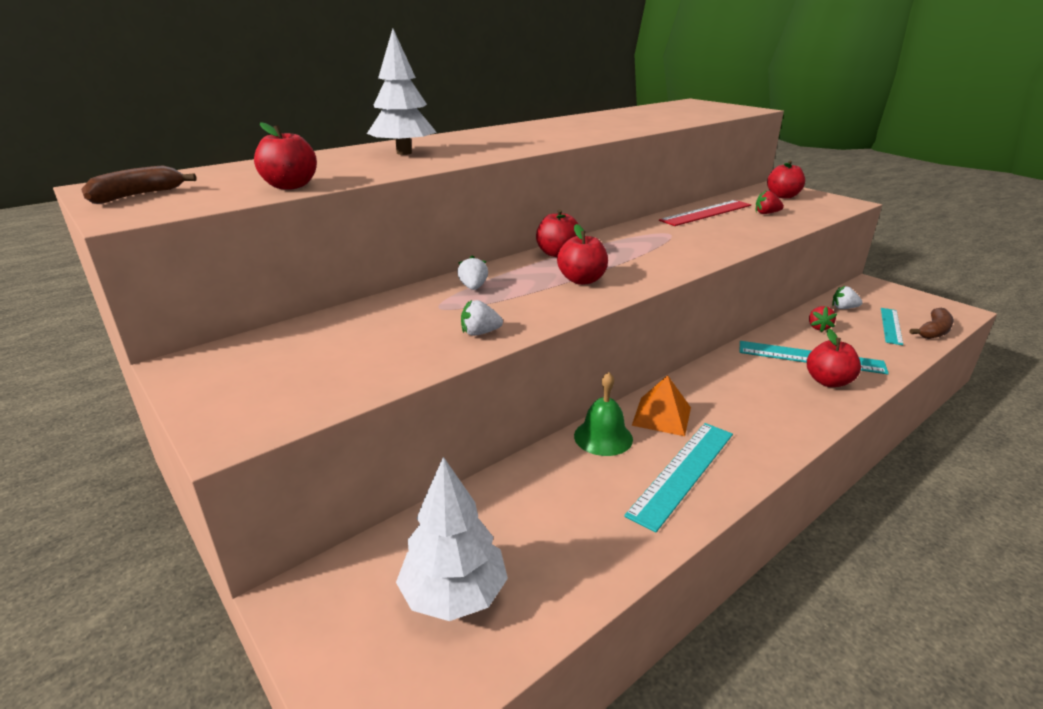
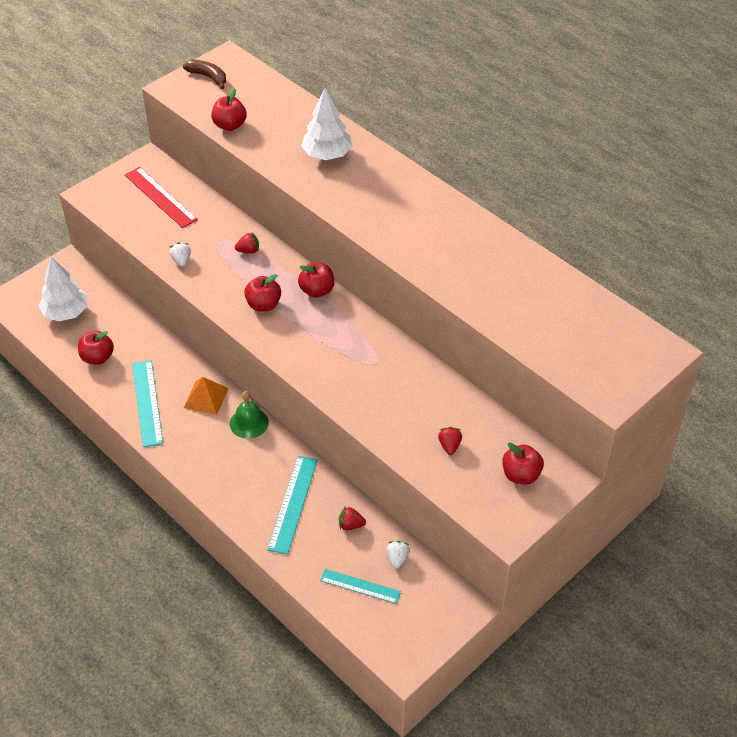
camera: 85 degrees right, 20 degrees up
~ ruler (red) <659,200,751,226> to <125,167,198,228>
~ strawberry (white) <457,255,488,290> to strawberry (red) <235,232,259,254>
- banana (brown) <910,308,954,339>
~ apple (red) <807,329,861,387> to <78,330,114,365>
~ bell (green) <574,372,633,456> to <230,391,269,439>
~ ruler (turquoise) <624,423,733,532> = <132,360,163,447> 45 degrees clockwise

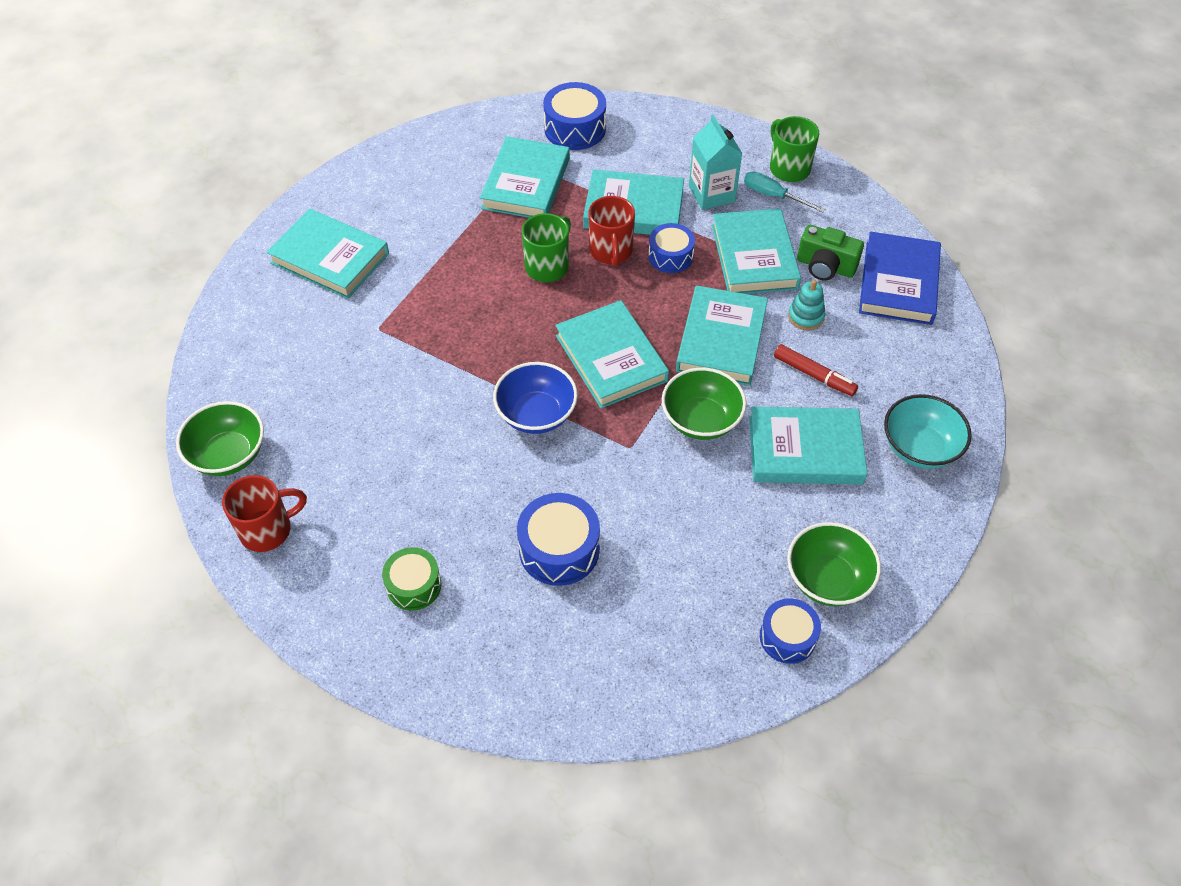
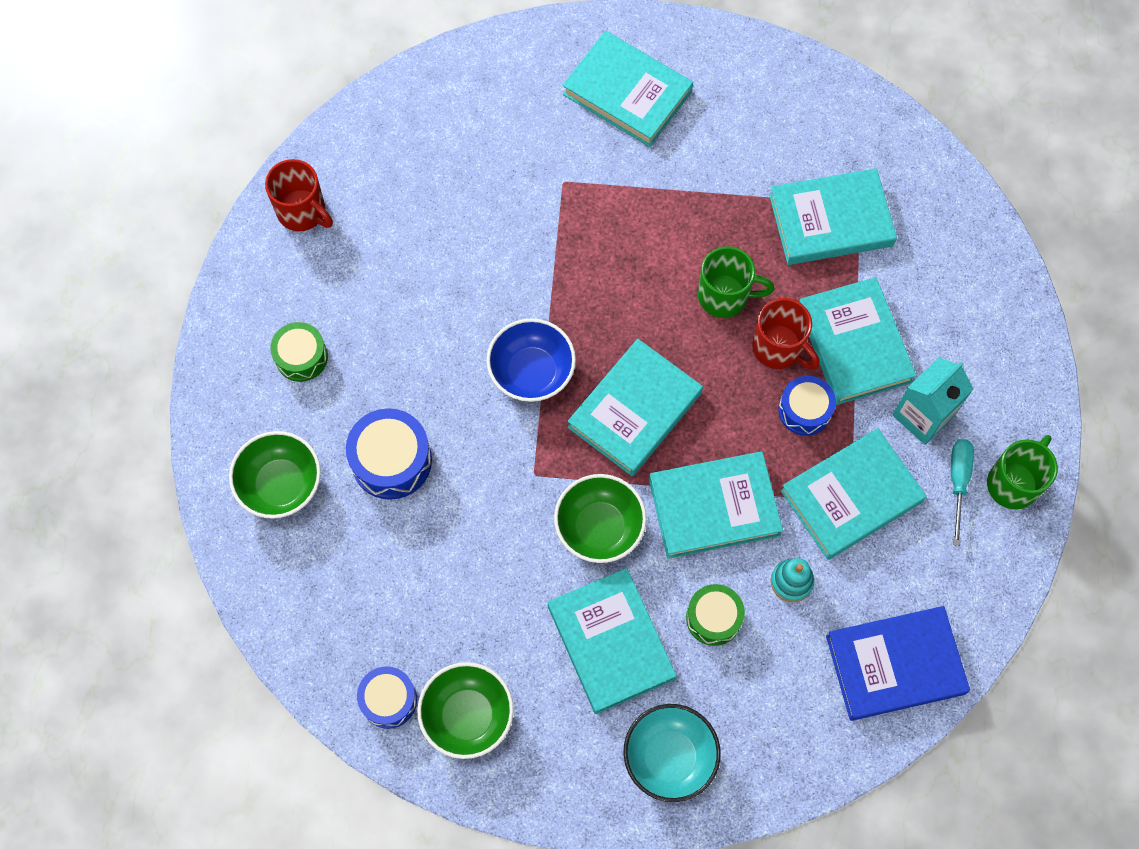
camera: 65 degrees right, 15 degrees up
- drum (blue) <543,82,606,150>
~ mug (red) <589,196,635,267> = <752,298,820,370> 105 degrees counterclockwise
~ book (turquoise) <267,209,389,299> = <562,31,693,147> 60 degrees counterclockwise
- camera (green) <797,225,864,281>
~ marker (red) <774,344,858,396> to drum (green) <686,584,745,646>
~ bowl (green) <176,401,264,476> to <229,431,321,519>

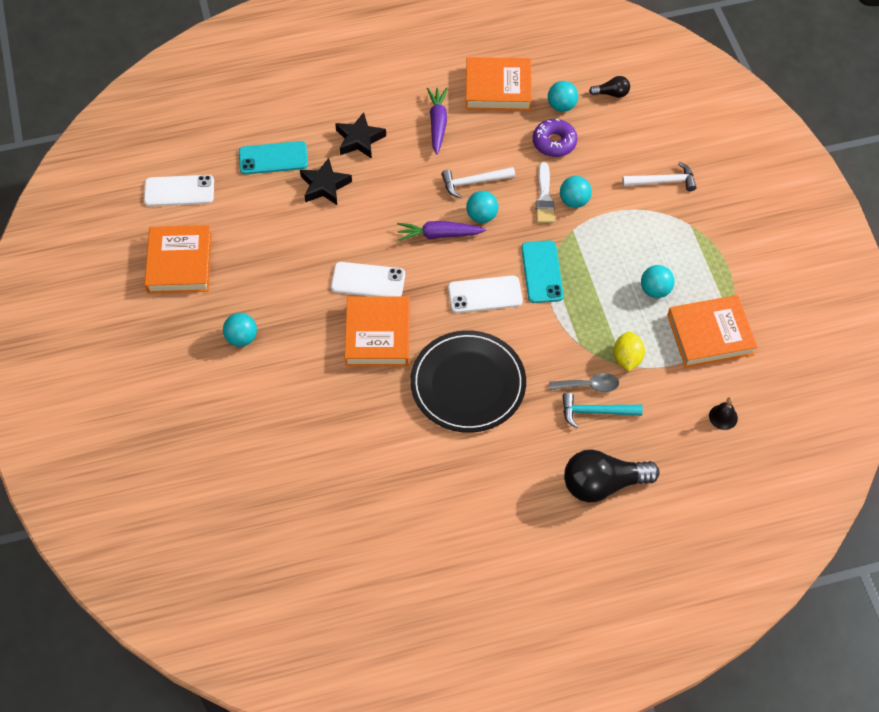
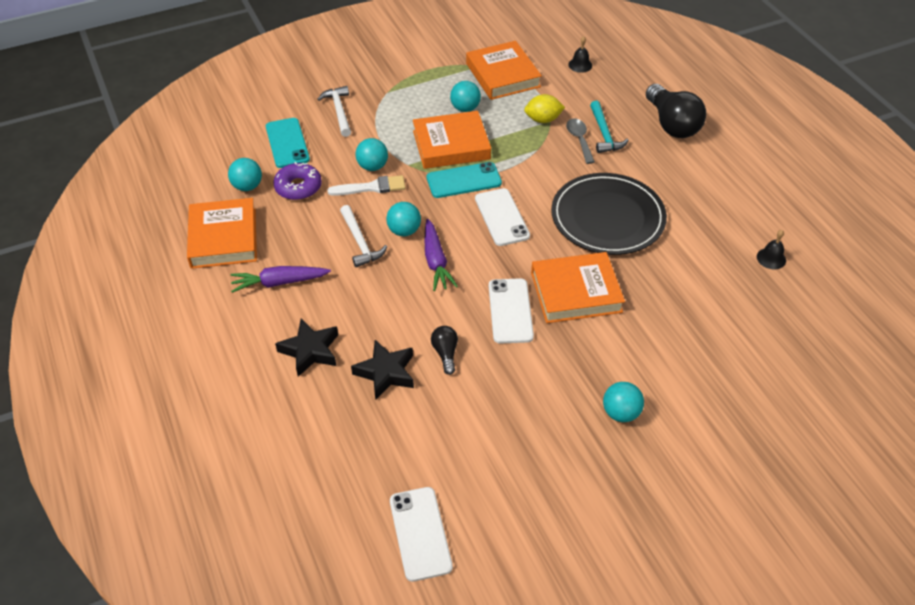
camera: 100 degrees left, 10 degrees down
~ light bulb (black) <589,76,630,98> to <431,326,458,375>
~ phone (turquoise) <239,141,308,175> to <266,118,310,168>
~ book (orange) <144,225,212,294> to <413,111,491,169>
+ bell (black) <757,230,786,269>

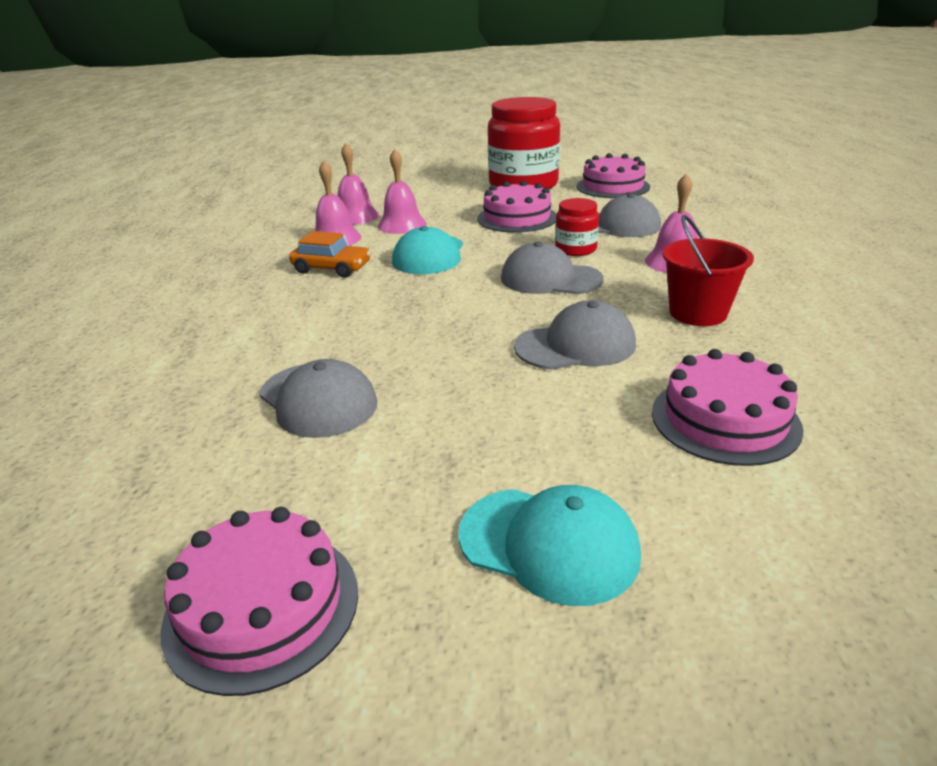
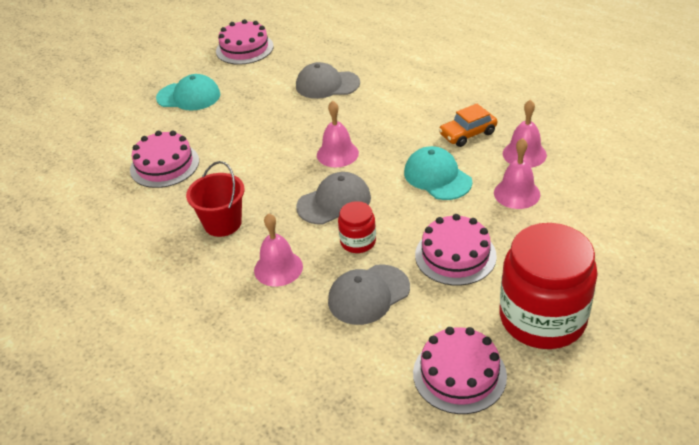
camera: 135 degrees right, 10 degrees up
~ bell (pink) <338,143,379,225> to <317,101,359,167>
- cap (grey) <514,300,636,370>
~ cap (turquoise) <458,485,641,606> = <156,74,220,111> 150 degrees counterclockwise

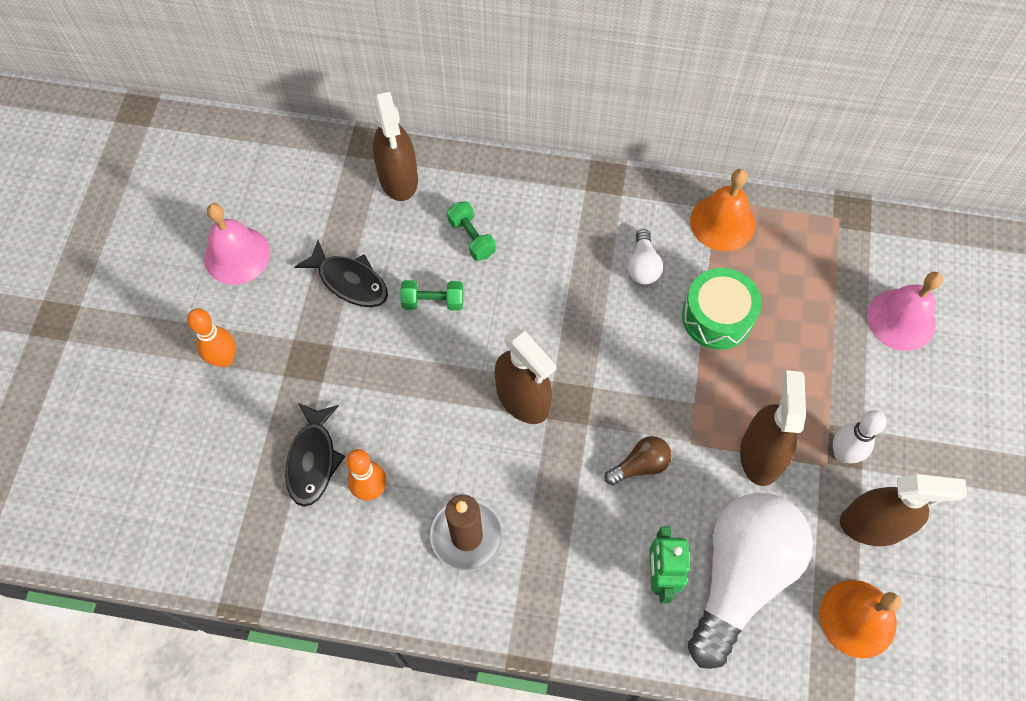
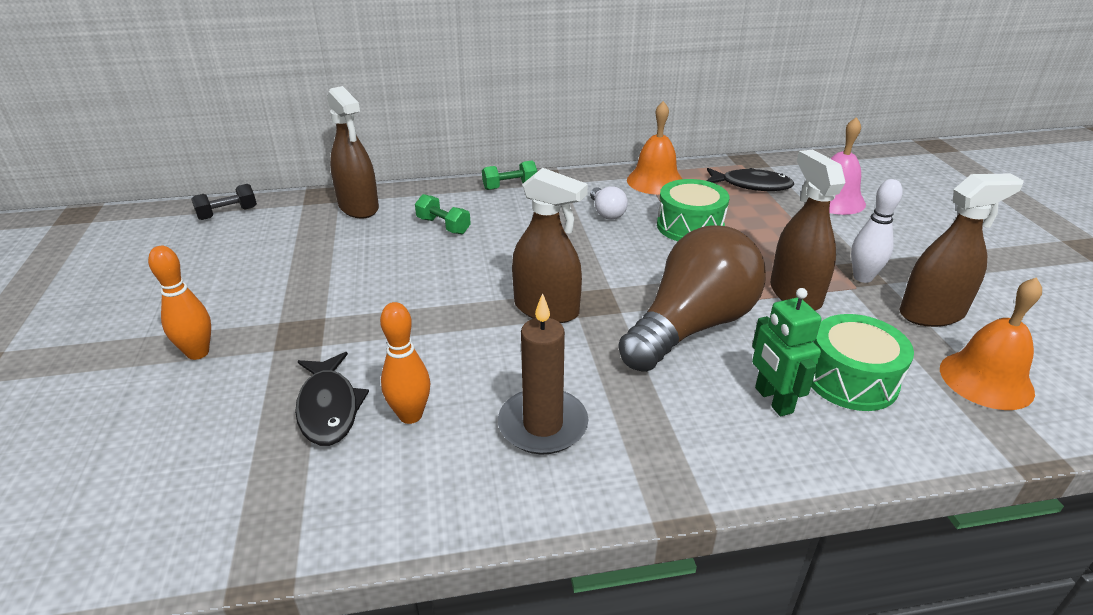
camera: 20 degrees left, 30 degrees down
- bell (pink) <204,203,270,285>
~ fish (black) <295,240,388,307> to <707,168,795,191>
~ dumbbell (green) <401,280,463,311> to <482,160,537,190>
~ light bulb (brown) <604,436,672,485> = <618,225,766,372> x2.40
~ light bulb (white) <688,493,813,669> to drum (green) <811,314,914,411>
+ dumbbell (black) <192,184,257,220>

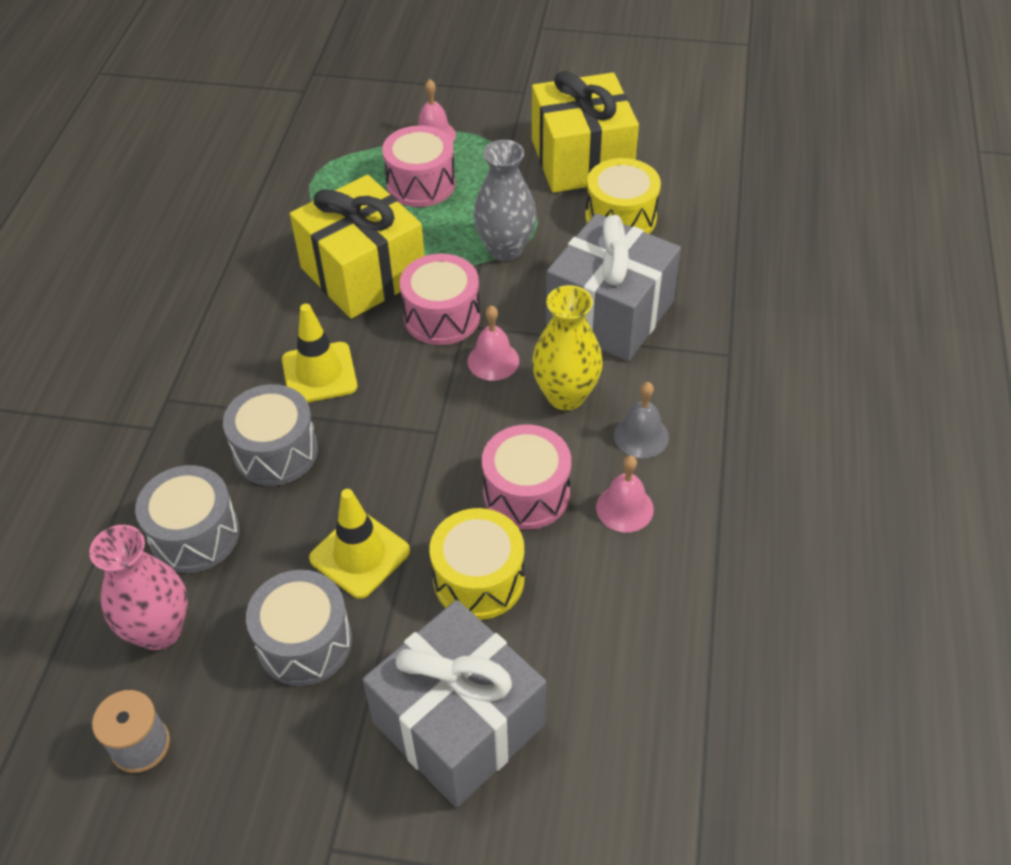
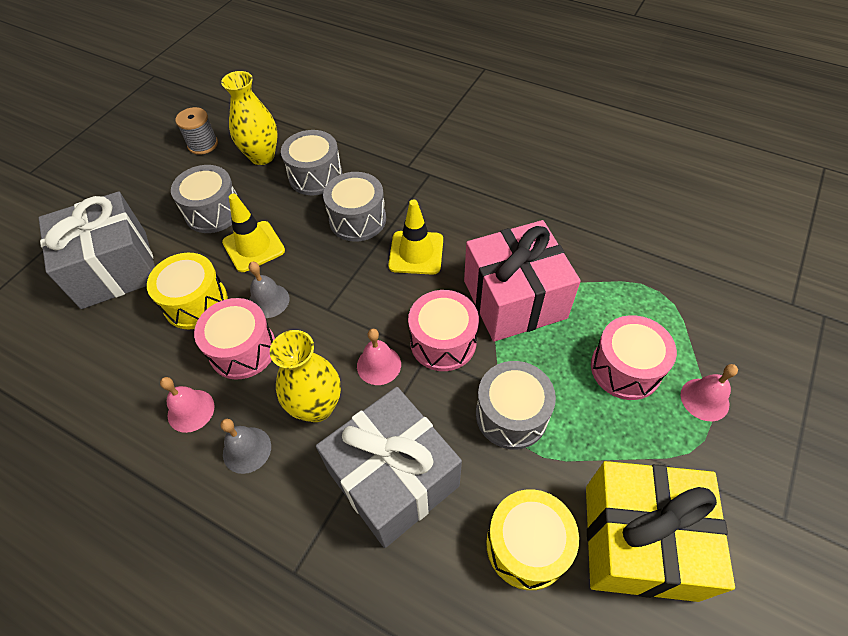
camera: 110 degrees right, 5 degrees up
~ vase (grey) <473,140,536,261> to drum (grey) <476,361,556,449>
~ gift (yellow) <290,175,425,319> to gift (pink) <464,220,581,342>
~ vase (pink) <89,525,188,650> to vase (yellow) <221,71,278,165>
+ bell (grey) <249,262,290,318>

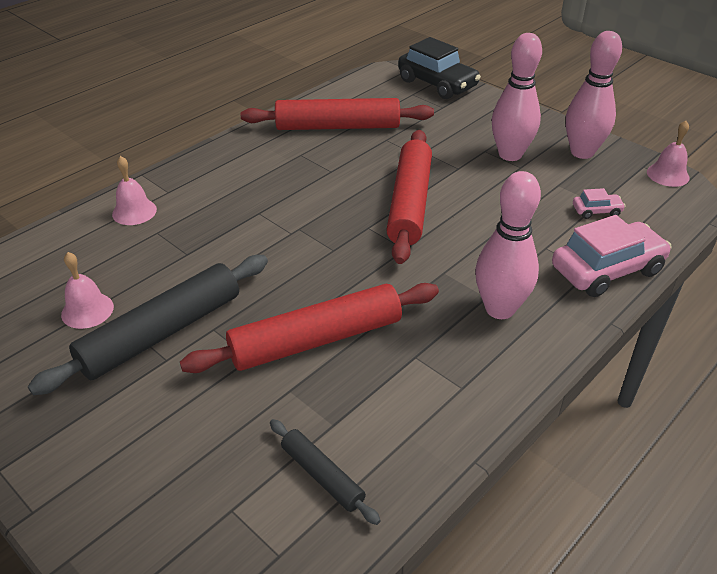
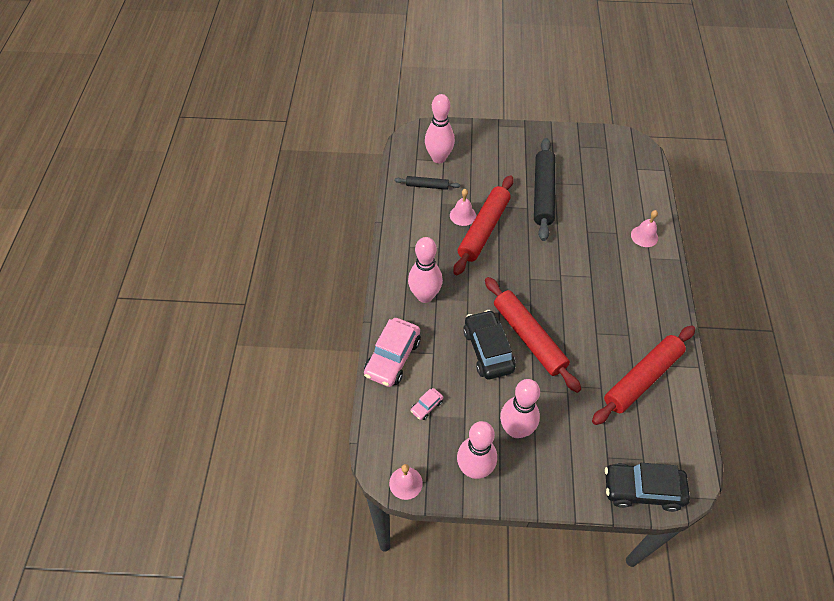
camera: 140 degrees right, 15 degrees up
~ bell (pink) <61,252,114,329> to <450,189,476,226>
+ bowling pin (pink) <425,94,455,163>
+ car (black) <463,310,516,379>

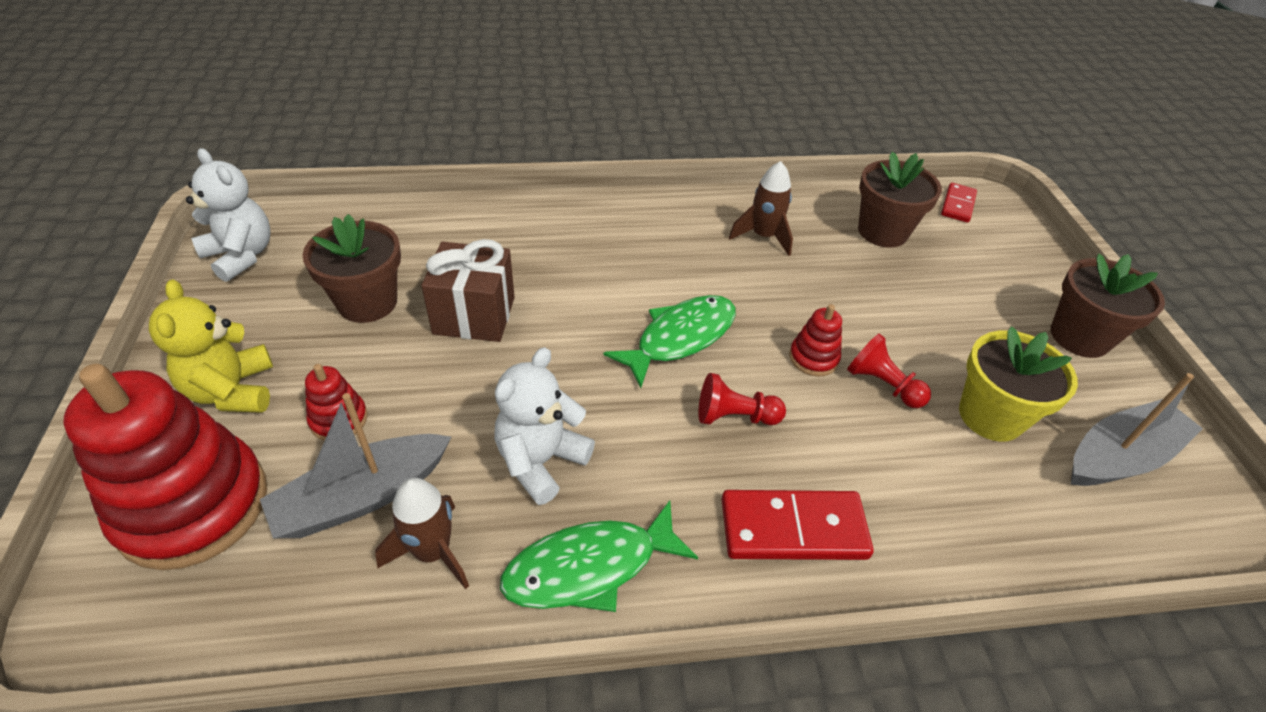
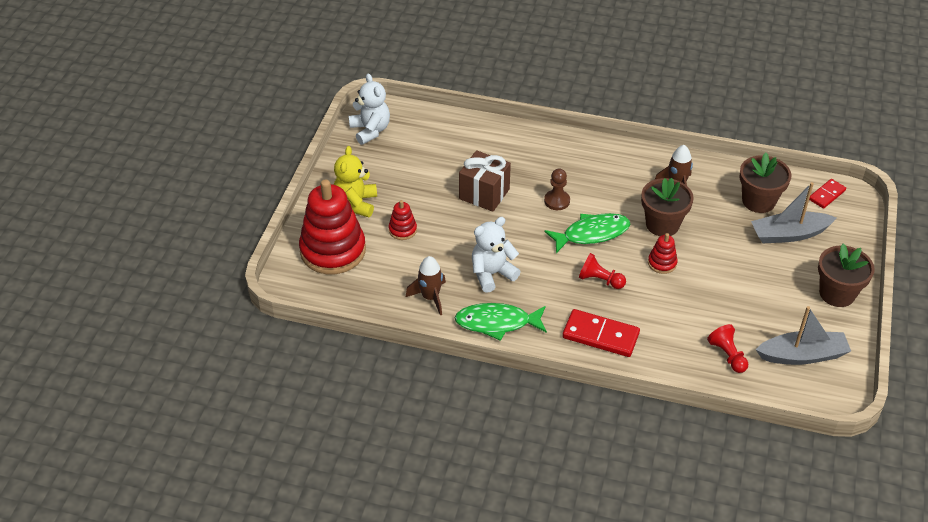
camera: 25 degrees right, 0 degrees up
~ flower pot (brown) <303,214,401,323> to <641,178,694,236>
- flower pot (yellow) <959,326,1078,442>
~ pawn (red) <847,334,931,408> to <707,324,748,373>
~ boat (grey) <260,393,451,538> to <751,182,836,243>
+ pawn (brown) <544,169,570,210>

